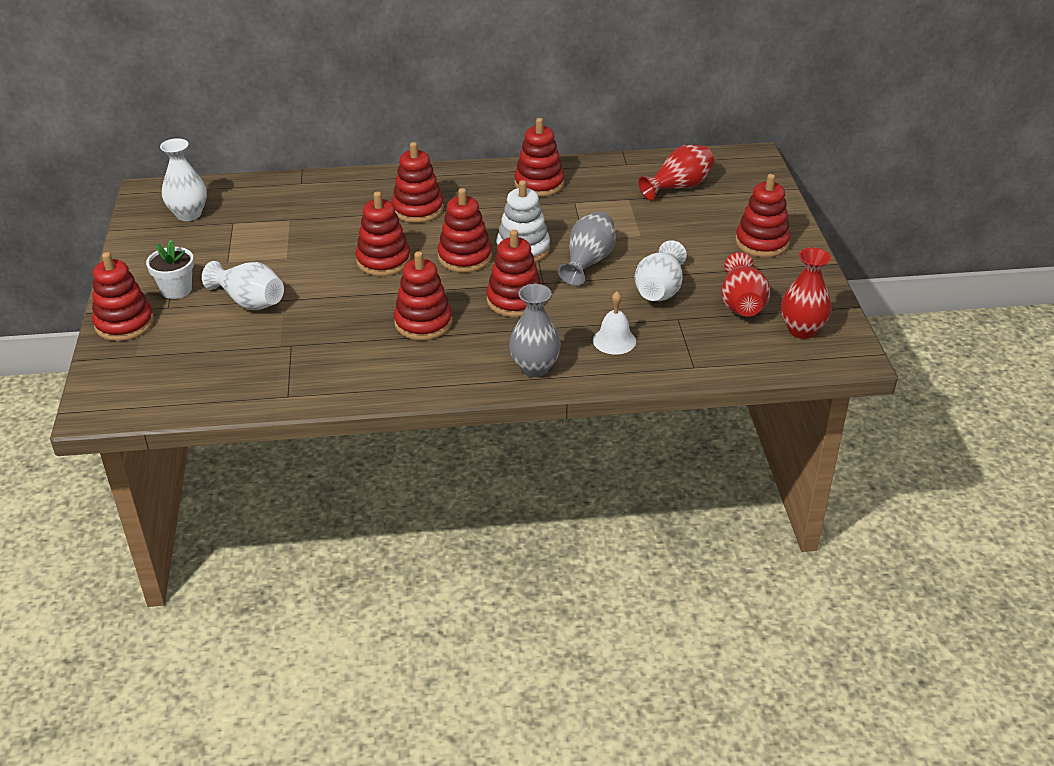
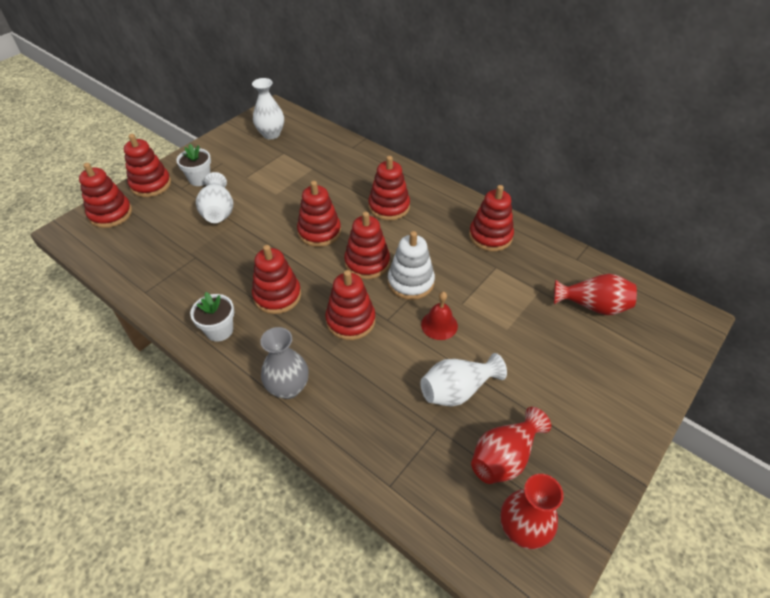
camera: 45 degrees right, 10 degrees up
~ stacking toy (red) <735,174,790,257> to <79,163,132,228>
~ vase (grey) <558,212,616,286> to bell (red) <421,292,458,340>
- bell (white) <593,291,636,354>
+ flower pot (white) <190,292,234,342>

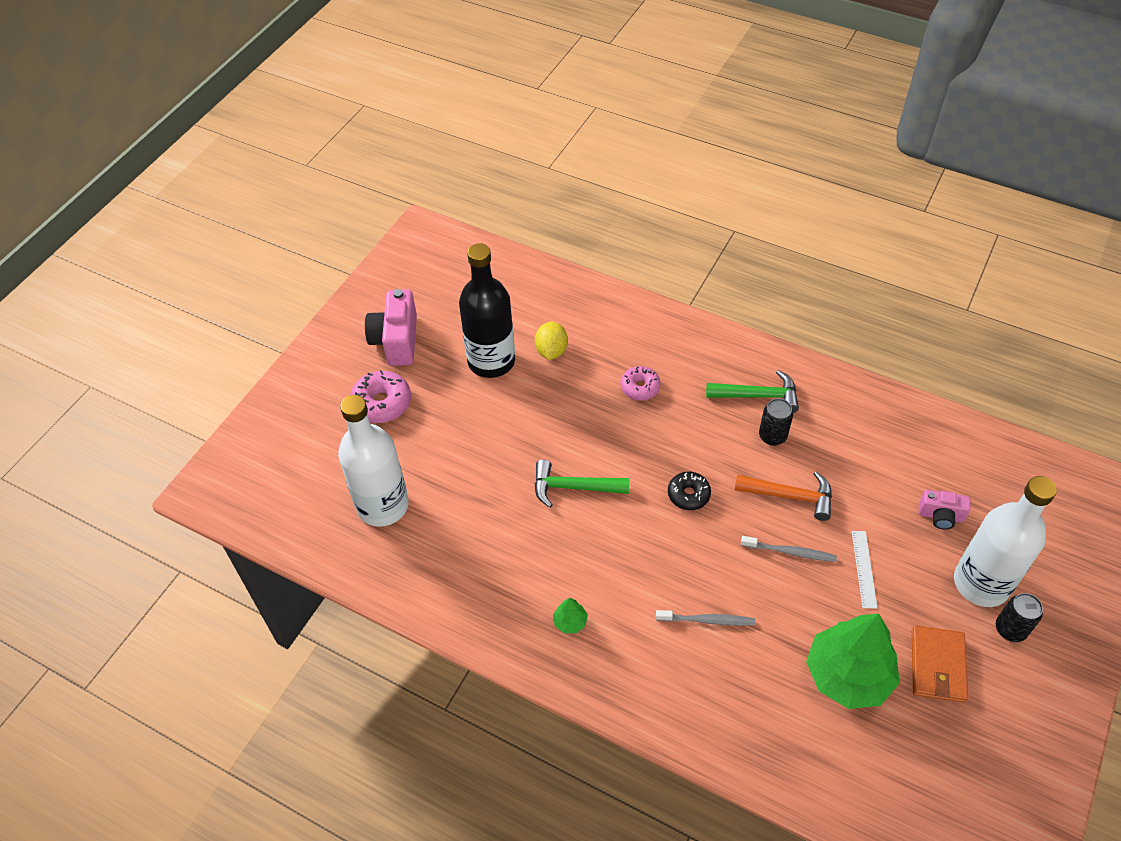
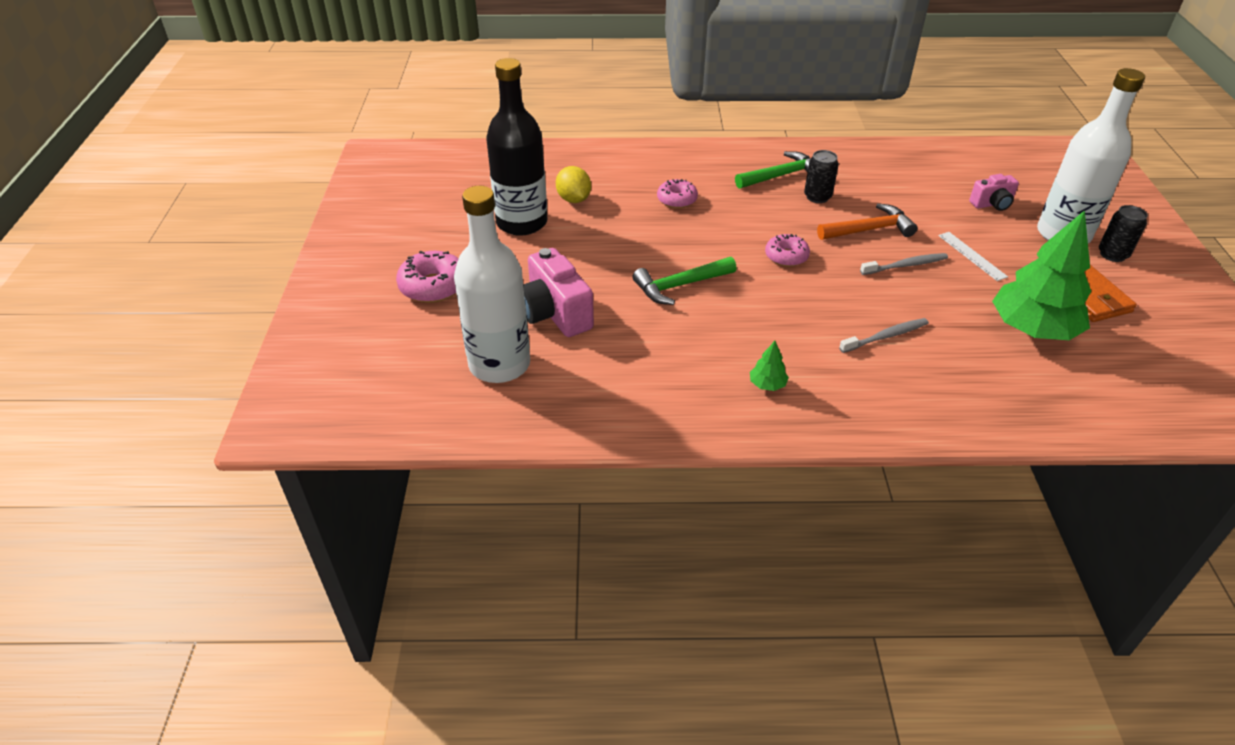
camera: 30 degrees left, 10 degrees down
~ camera (pink) <365,289,417,366> to <523,248,594,337>
~ donut (black) <668,472,711,510> to donut (pink) <765,234,810,267>

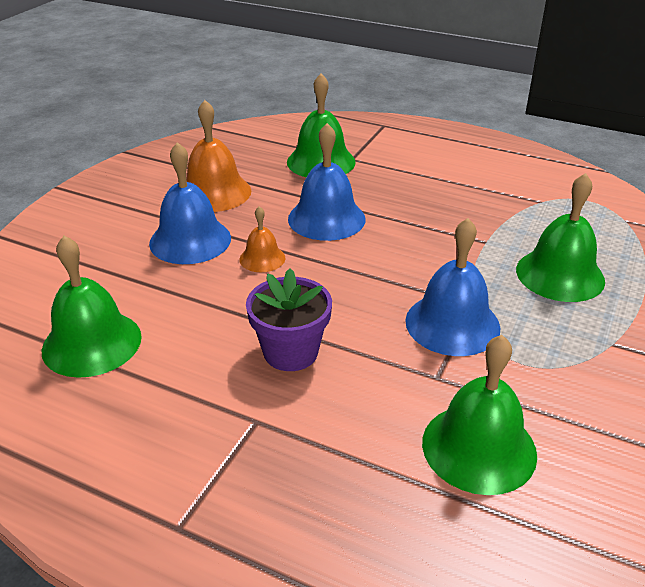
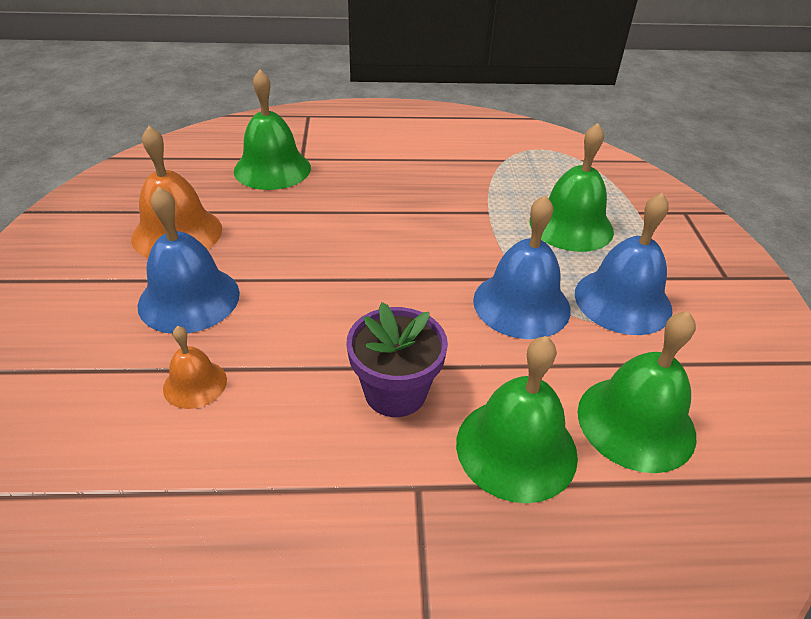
camera: 30 degrees left, 5 degrees up
~ bell (blue) <288,123,365,241> to <575,193,672,335>
~ bell (orange) <239,206,286,272> to <163,326,227,409>
~ bell (green) <42,236,142,378> to <456,336,578,503>

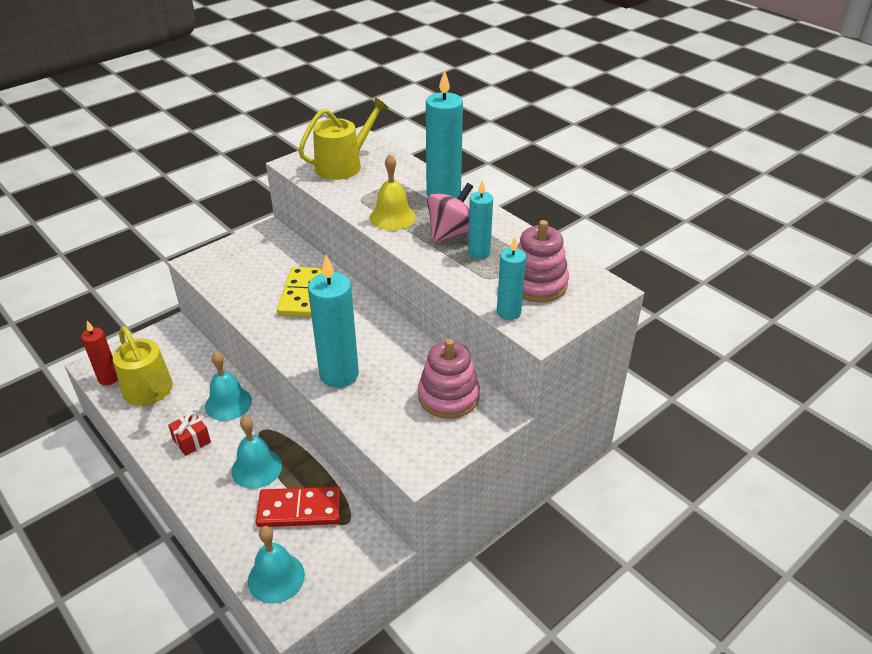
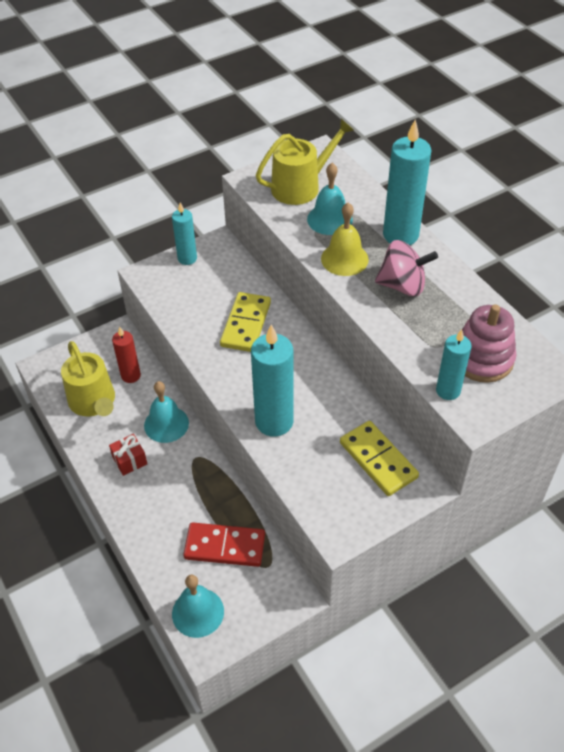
camera: 10 degrees right, 10 degrees up
~ candle (turquoise) <468,180,493,259> to <172,202,197,265>
~ spinning top (pink) <427,183,473,243> = <375,240,438,297> 45 degrees clockwise
~ candle (red) <81,321,118,385> to <112,327,141,383>
~ stacking toy (pink) <418,339,480,419> to domino (yellow) <340,421,419,496>
~ bell (turquoise) <231,416,282,489> to <307,163,353,235>

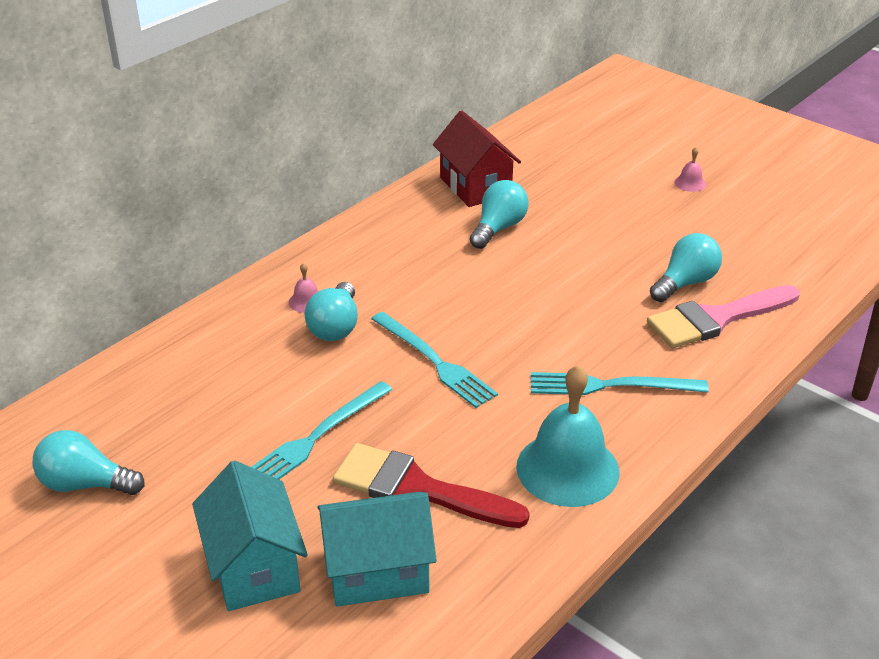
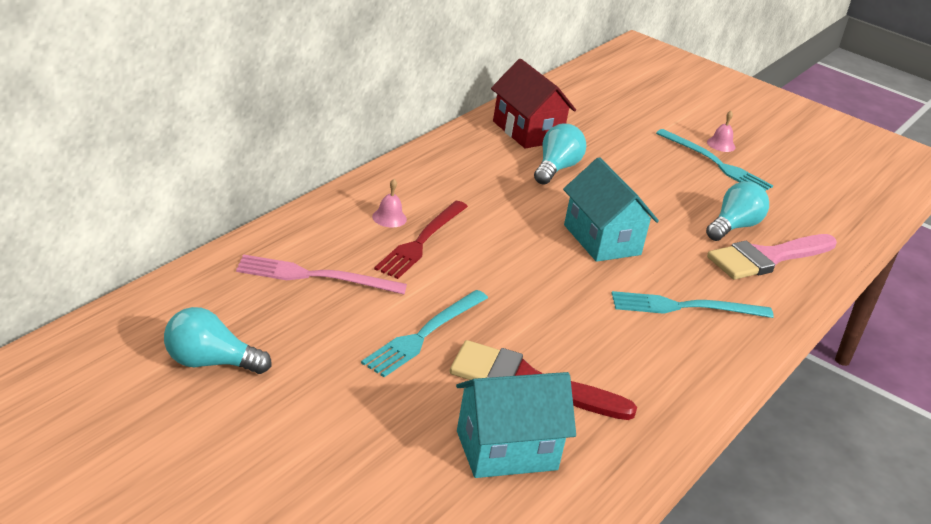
camera: 10 degrees left, 5 degrees down
~ light bulb (turquoise) <304,282,358,341> to fork (red) <374,201,468,279>
~ fork (turquoise) <371,312,498,408> to <656,129,773,191>
- bell (turquoise) <516,365,619,507>
~ house (turquoise) <192,460,308,611> to <563,157,659,262>
+ fork (pink) <236,254,407,294>

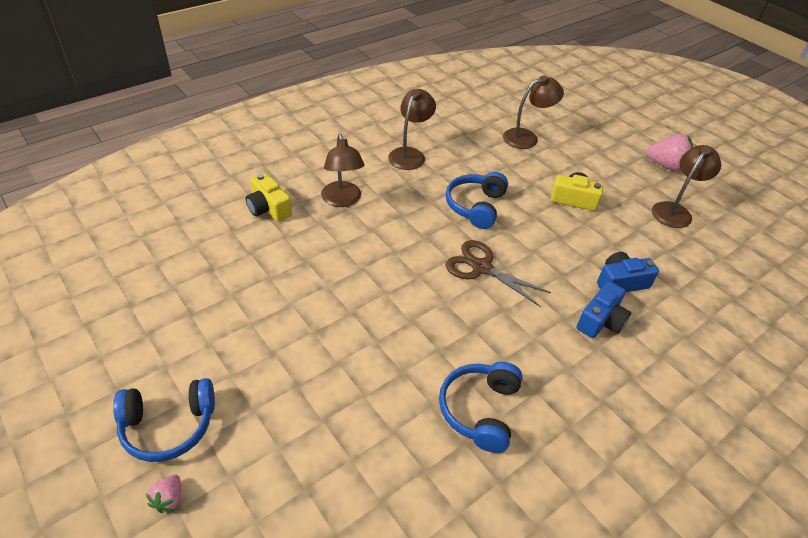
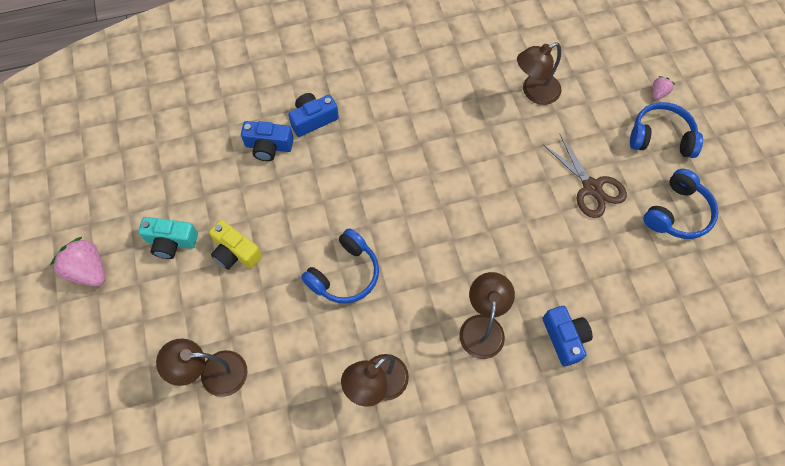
camera: 155 degrees left, 20 degrees up
~ lamp (brown) <652,145,721,228> to <517,42,561,105>
~ camera (yellow) <246,173,292,222> to camera (blue) <543,306,593,367>
~ scissors (brown) <445,240,551,306> to <543,135,627,218>
~ headphones (blue) <439,362,523,453> to <643,169,718,239>
+ camera (turquoise) <138,217,198,259>

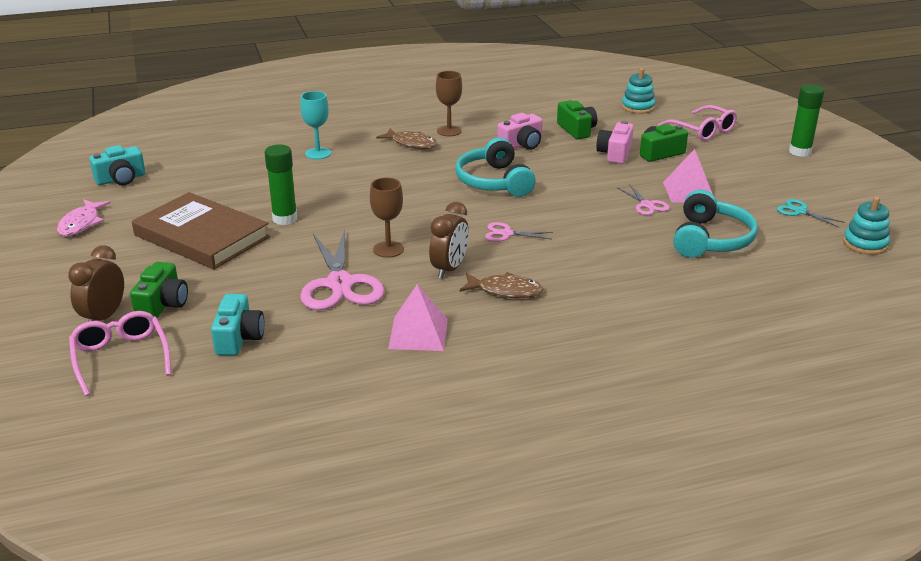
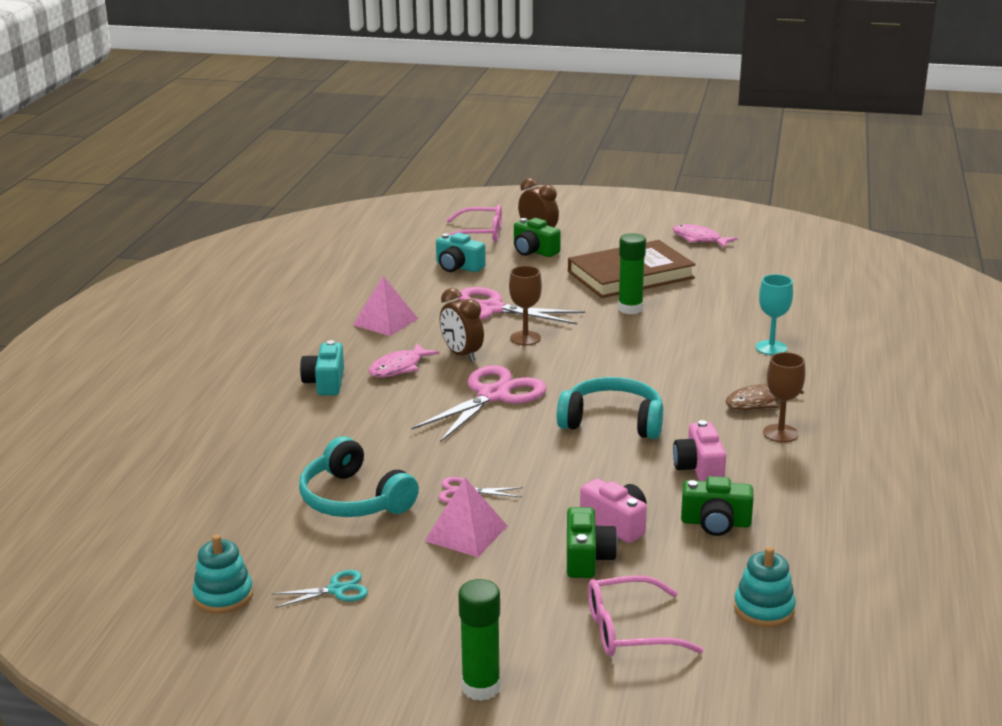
camera: 120 degrees right, 5 degrees down
~ camera (turquoise) <89,145,145,185> to <300,340,344,395>
~ scissors (pink) <485,222,553,242> = <411,365,547,442> x2.07
~ fish (brown) <460,272,543,298> to fish (pink) <369,343,439,377>

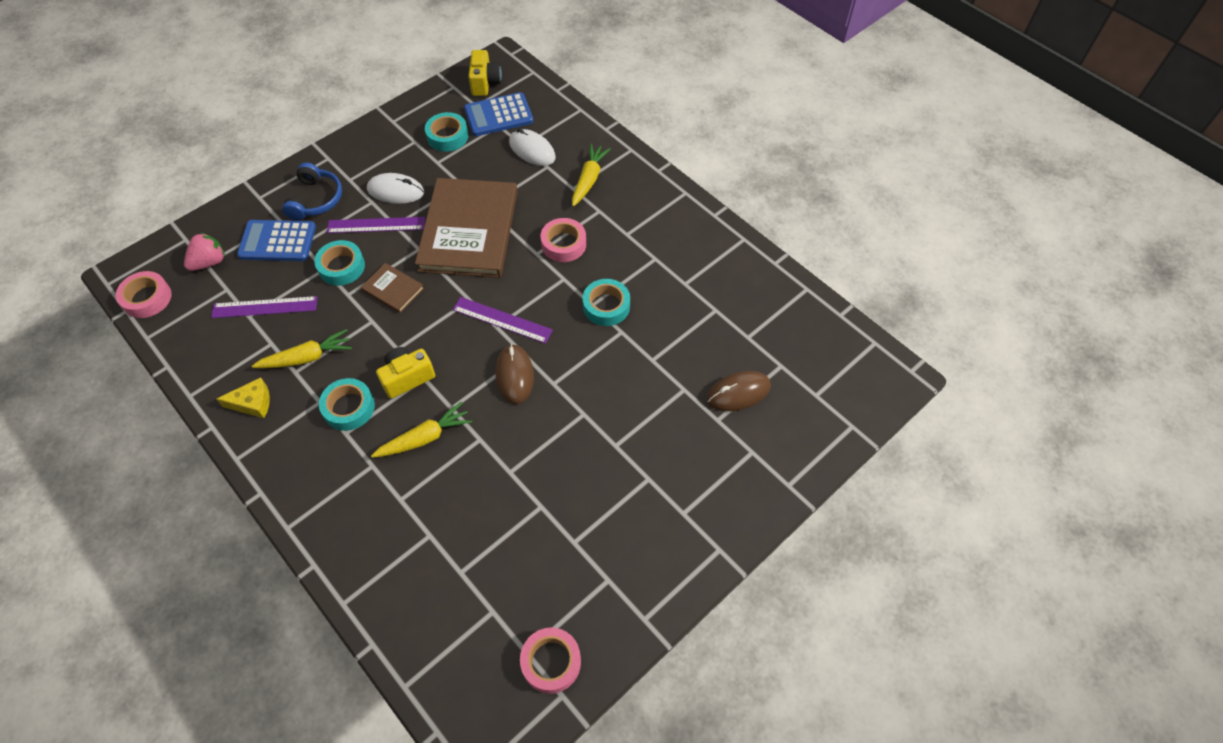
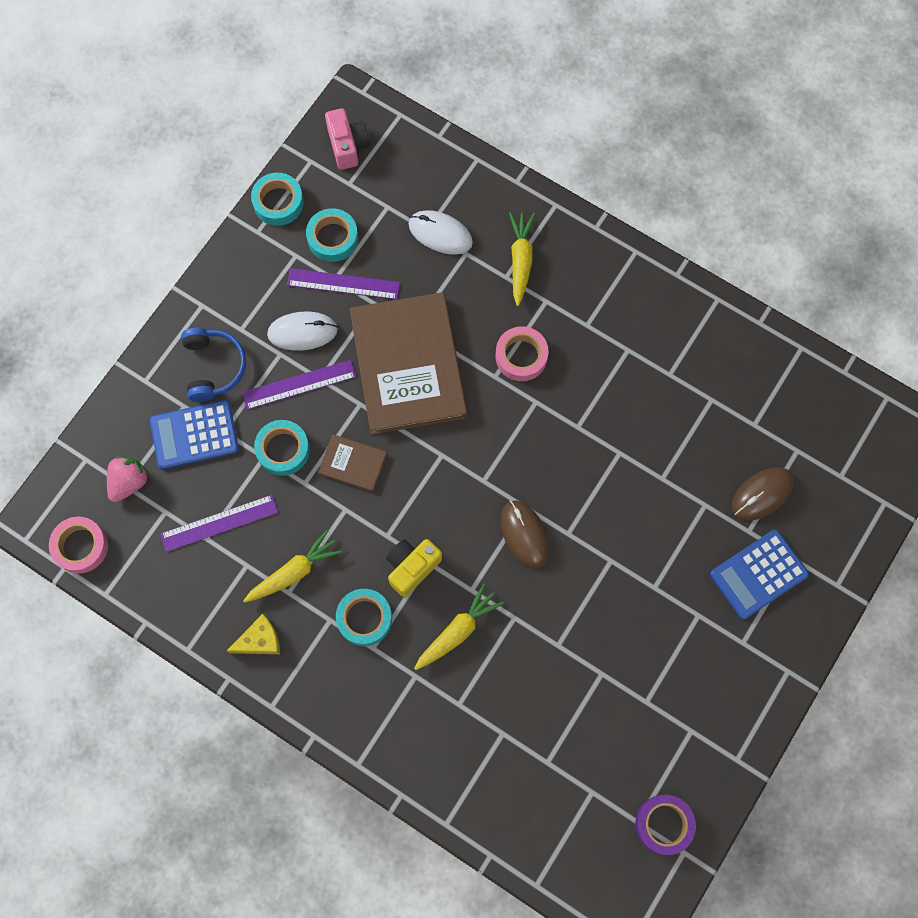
camera: 15 degrees left, 15 degrees up
~ camera (yellow) <468,50,502,96> to camera (pink) <325,108,370,170>
~ calculator (blue) <464,92,534,136> to <710,530,809,619>
~ tape (turquoise) <583,279,630,326> to <251,173,304,226>
~ ruler (purple) <453,297,553,344> to <287,268,400,300>
~ tape (pink) <520,627,581,694> to tape (purple) <635,795,696,855>

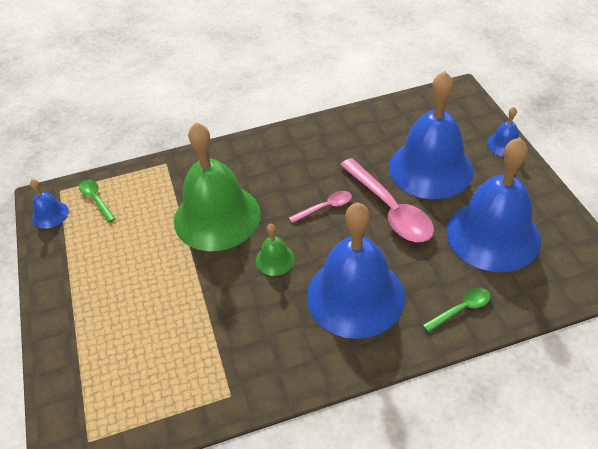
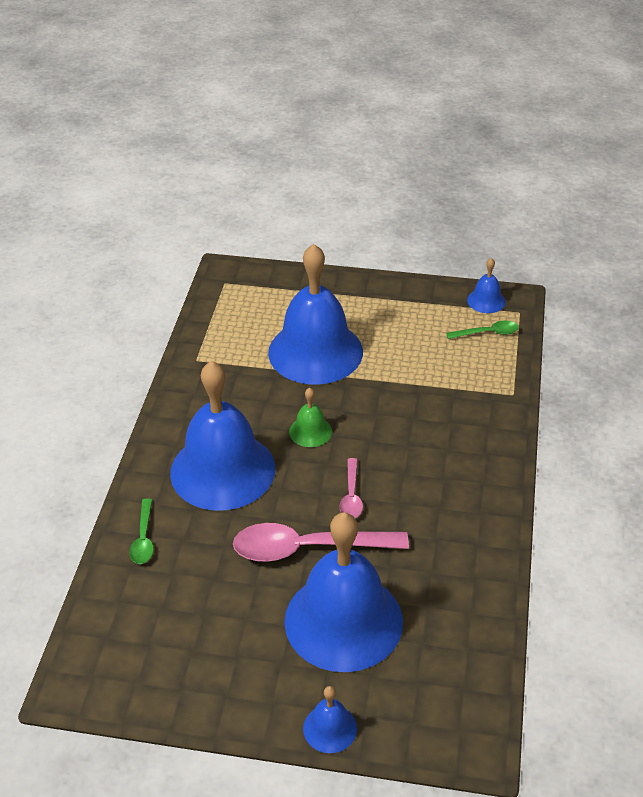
camera: 115 degrees right, 5 degrees down
- bell (green) <174,122,261,251>
~ bell (blue) <446,137,541,272> to <268,244,363,385>

